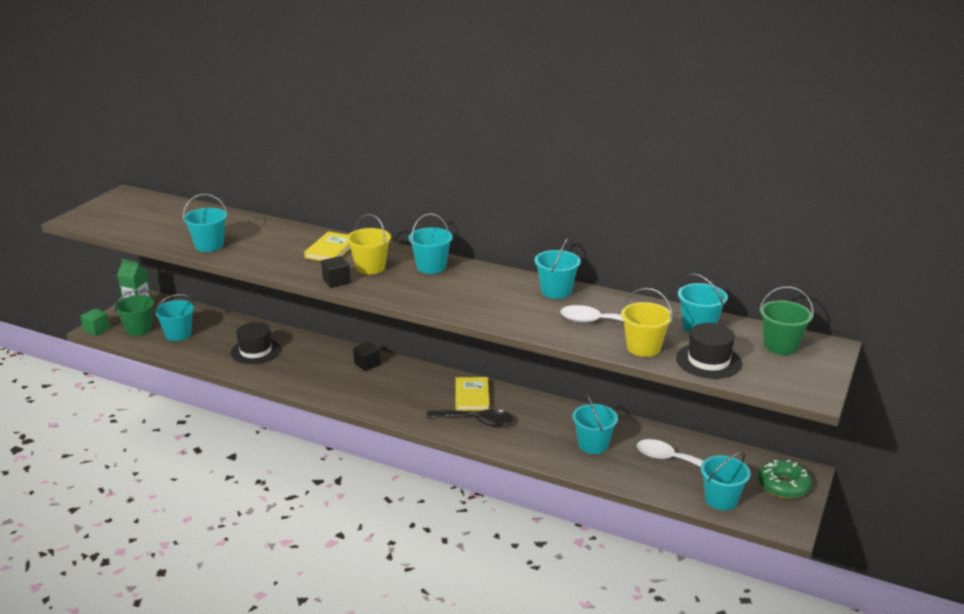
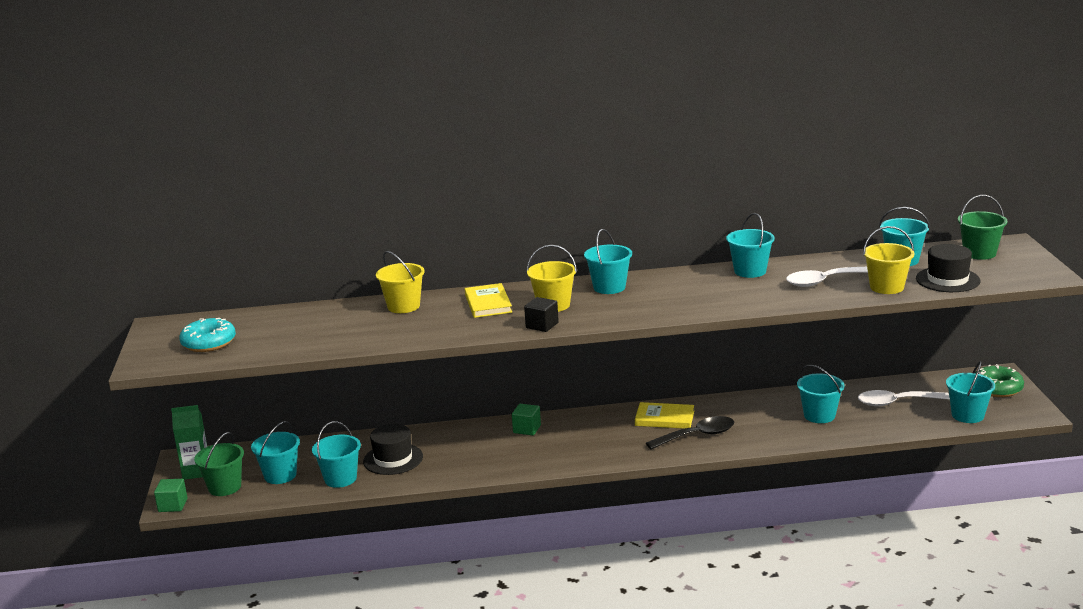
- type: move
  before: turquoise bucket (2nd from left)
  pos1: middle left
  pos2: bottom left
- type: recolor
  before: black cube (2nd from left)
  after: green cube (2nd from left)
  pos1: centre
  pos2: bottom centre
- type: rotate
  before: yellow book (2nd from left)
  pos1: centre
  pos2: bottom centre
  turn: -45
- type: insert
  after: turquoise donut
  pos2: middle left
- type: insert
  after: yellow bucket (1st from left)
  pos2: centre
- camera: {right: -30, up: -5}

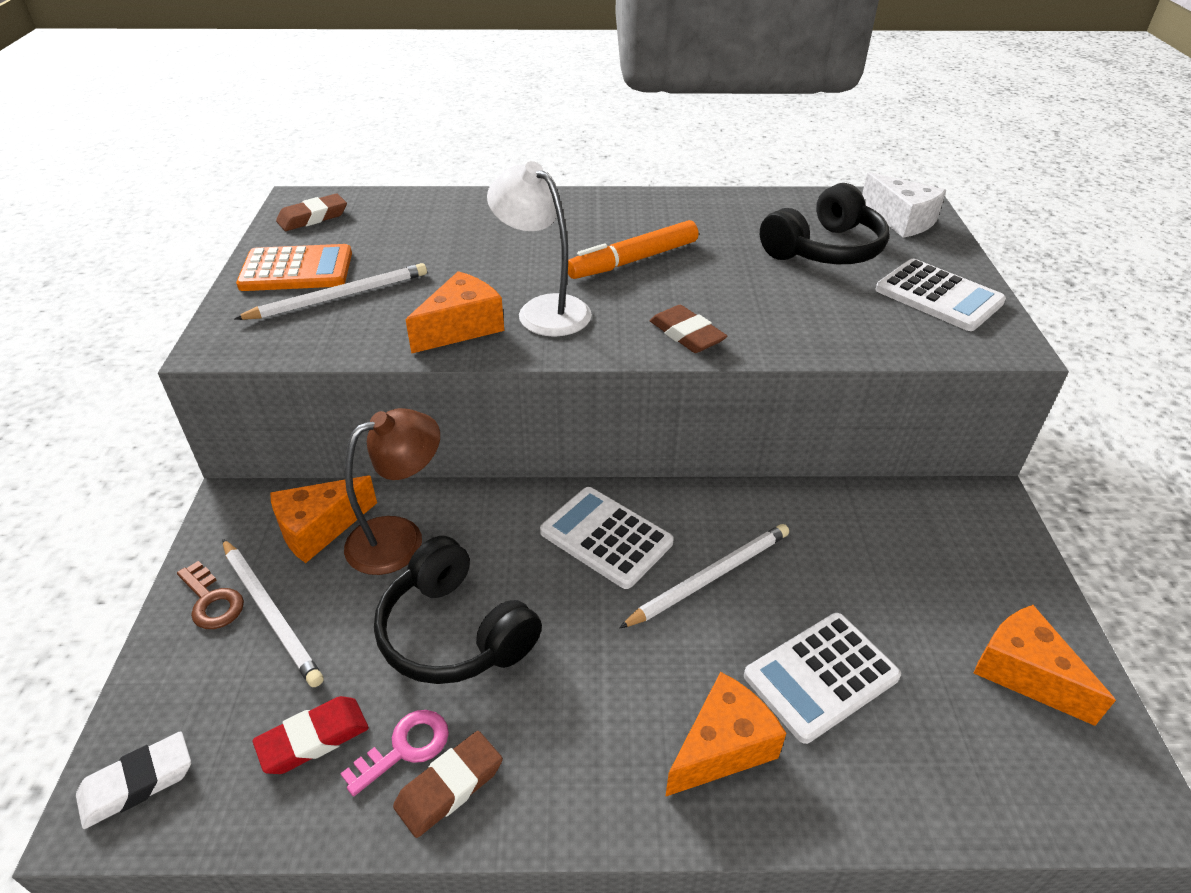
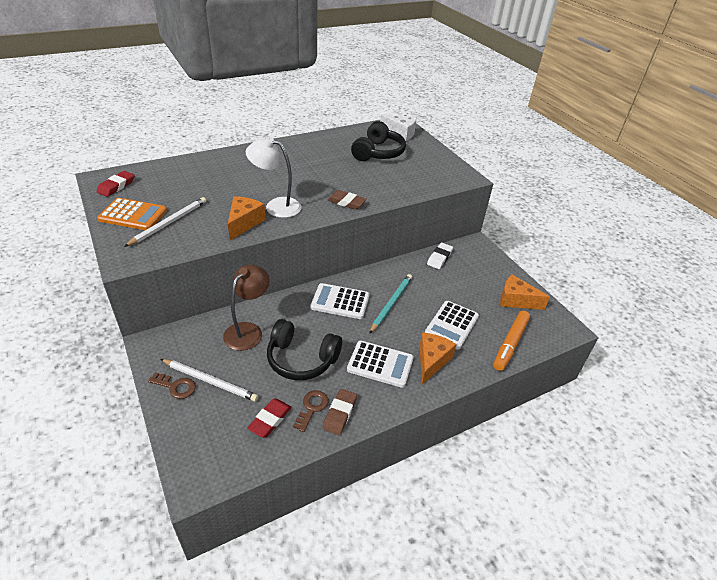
- type: move
  before: white eraser
  pos1: bottom left
  pos2: centre
- type: rotate
  before: orange calculator
  pos1: top left
  pos2: middle left
  turn: 45
- type: delete
  before: orange cheese (1st from left)
  pos1: middle left
- type: recolor
  before: brown eraser (1st from left)
  after: red eraser (1st from left)
  pos1: top left
  pos2: top left
- type: recolor
  before: pink key
  after: brown key (2nd from left)
  pos1: bottom left
  pos2: bottom centre
- type: move
  before: orange marker
  pos1: top centre
  pos2: middle right
- type: recolor
  before: white pencil (3rd from left)
  after: turquoise pencil
  pos1: centre
  pos2: centre
- type: move
  before: white calculator (3rd from left in the first image)
  after: white calculator (2nd from left)
  pos1: top right
  pos2: centre
- camera: {right: -30, up: 0}

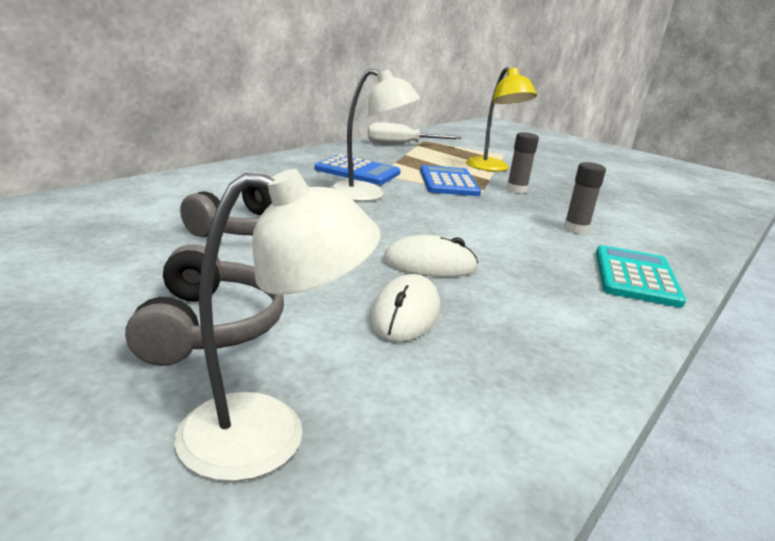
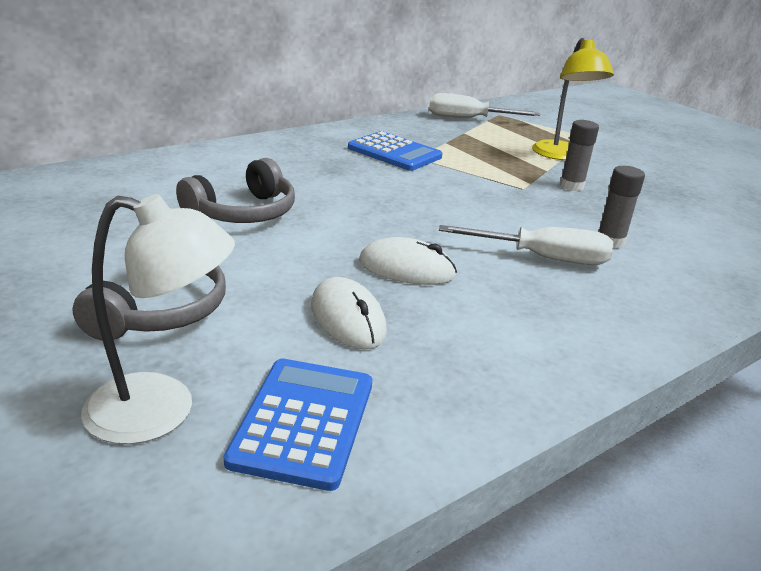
- type: delete
  before: white lamp (2nd from left)
  pos1: top centre
- type: rotate
  before: white mouse (1st from left)
  pos1: centre
  pos2: centre
  turn: -60
- type: move
  before: blue calculator (2nd from left in the first image)
  after: blue calculator (1st from left)
  pos1: top centre
  pos2: bottom centre
- type: delete
  before: turquoise calculator
  pos1: middle right
- type: insert
  after: white screwdriver (2nd from left)
  pos2: middle right
- camera: {right: 15, up: 5}

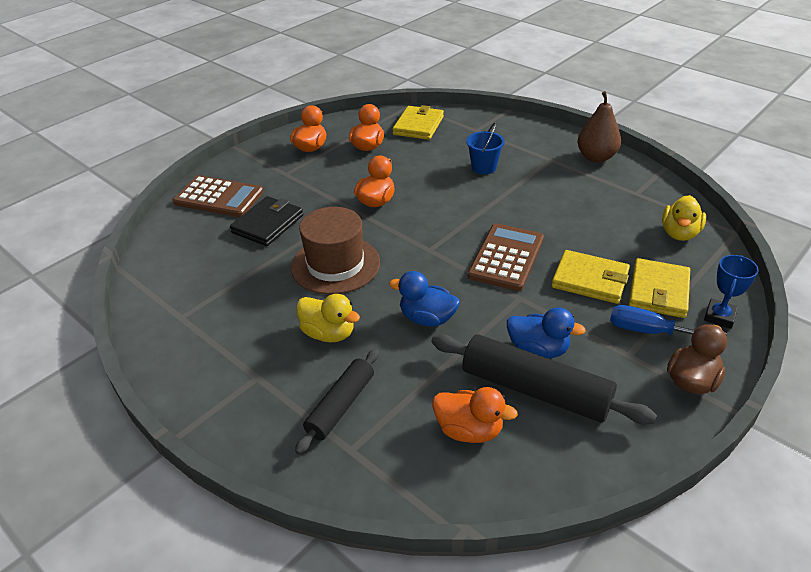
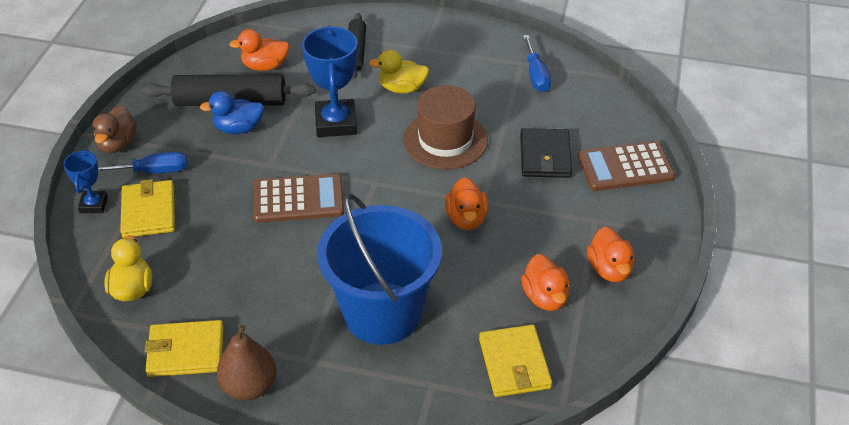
- type: replace
  before: blue duck (1st from left)
  after: blue trophy (2nd from left)
  pos1: centre
  pos2: top centre
- type: resize
  before: blue bucket
  pos1: top centre
  pos2: centre
  scale: 2.41
- type: rotate
  before: brown calculator (2nd from left in the first image)
  pos1: centre
  pos2: centre
  turn: -90
- type: move
  before: yellow wallet (2nd from left)
  pos1: middle right
  pos2: bottom left
- type: insert
  after: blue screwdriver (2nd from left)
  pos2: top centre
- camera: {right: 150, up: 5}

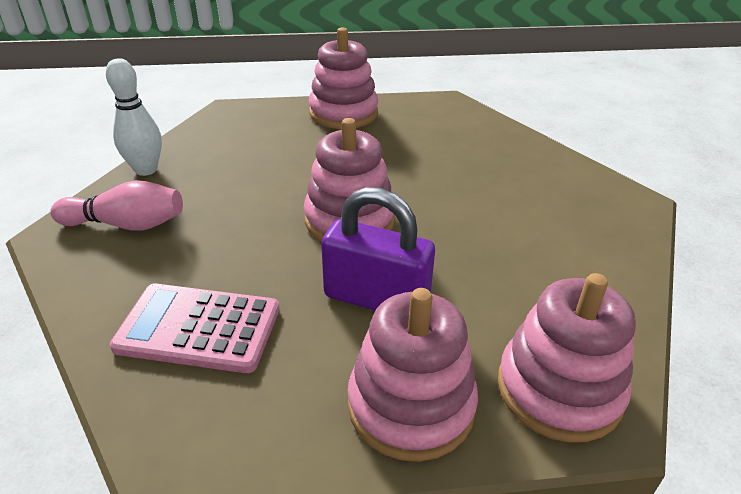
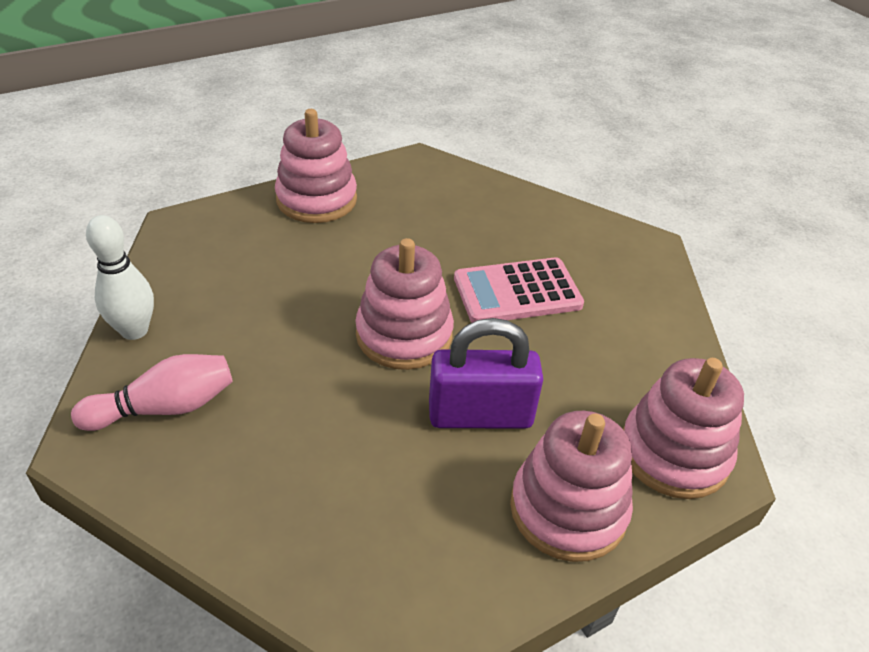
- type: move
  before: pink calculator
  pos1: middle left
  pos2: centre
- camera: {right: -25, up: 5}

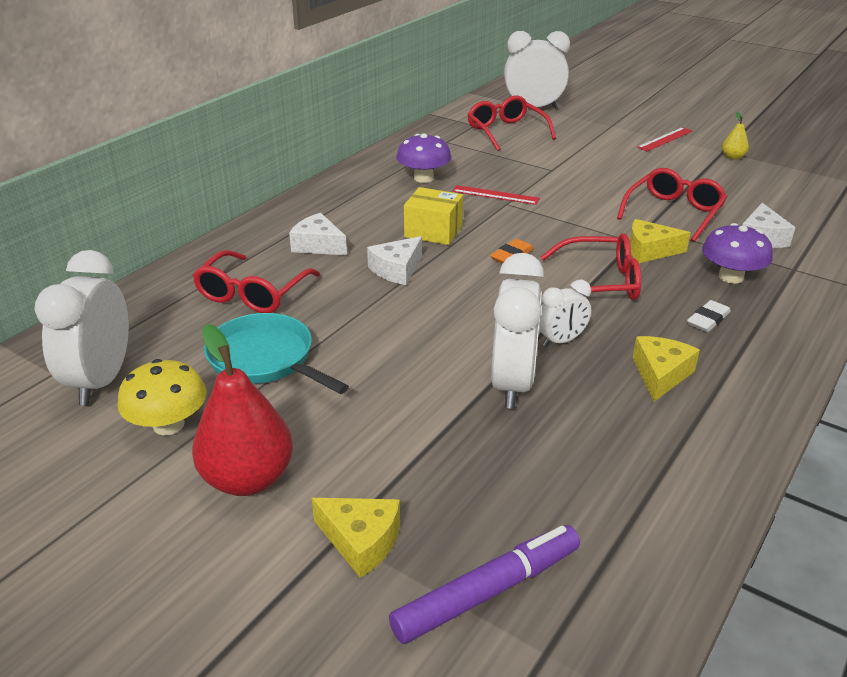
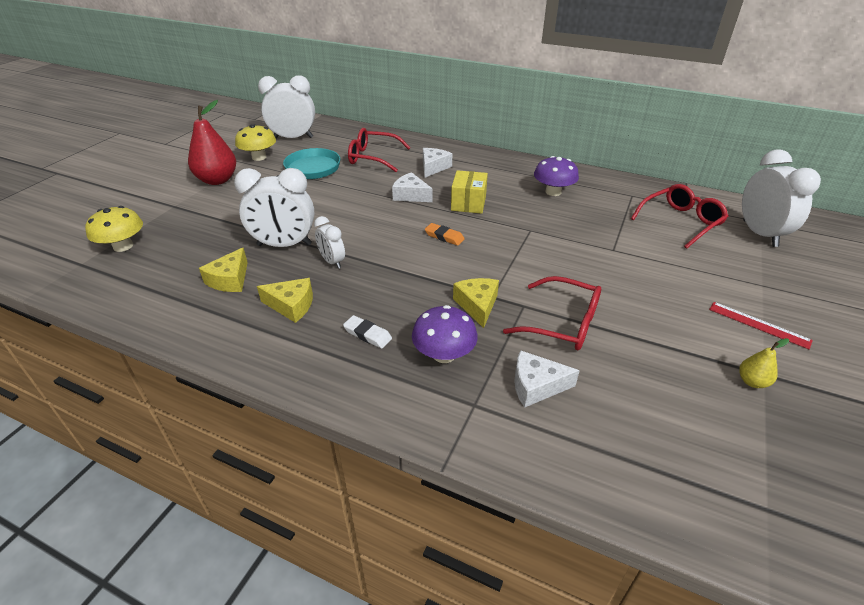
- type: move
  before: yellow cheese (1st from left)
  pos1: bottom centre
  pos2: middle left
- type: replace
  before: purple marker
  after: yellow mushroom (1st from left)
  pos1: bottom centre
  pos2: middle left
- type: delete
  before: red ruler (1st from left)
  pos1: top centre
- type: delete
  before: red glasses (3rd from left)
  pos1: middle right
- camera: {right: 80, up: 5}

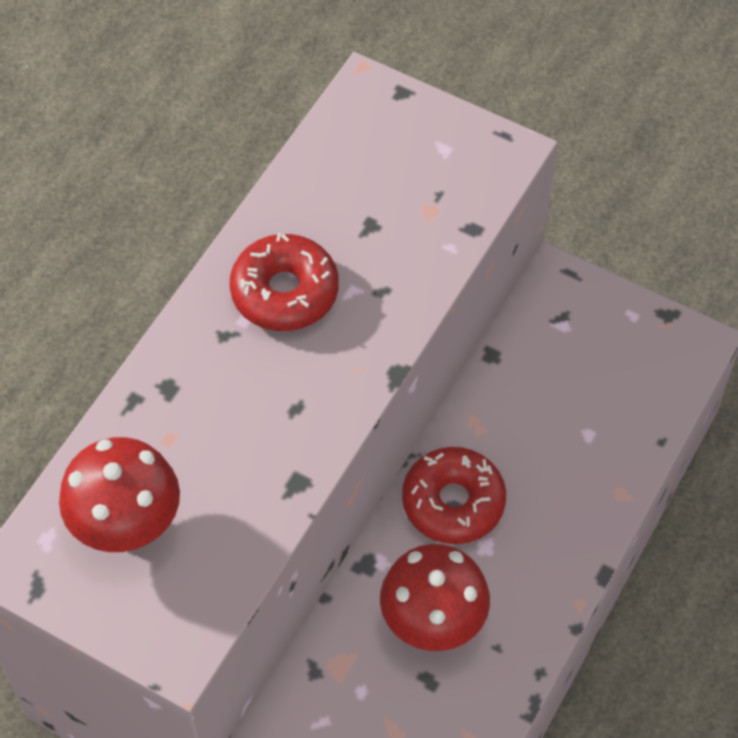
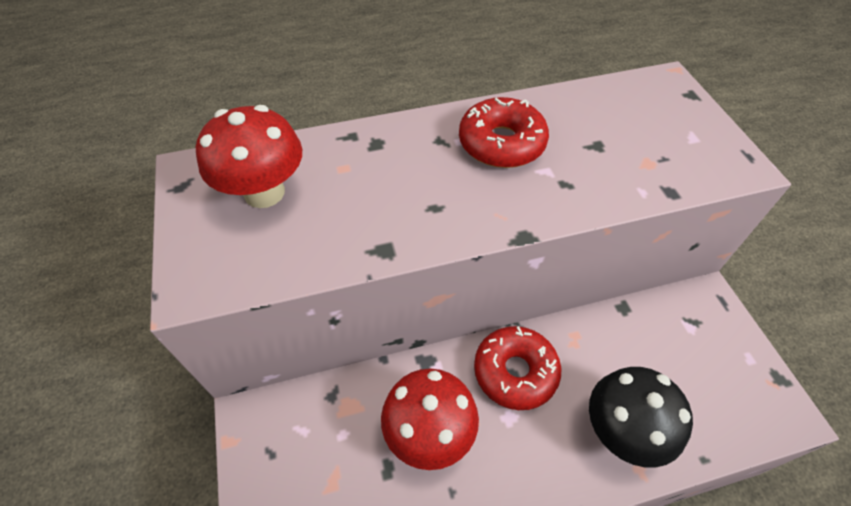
- type: insert
  after: black mushroom
  pos2: bottom right
- camera: {right: 45, up: -5}

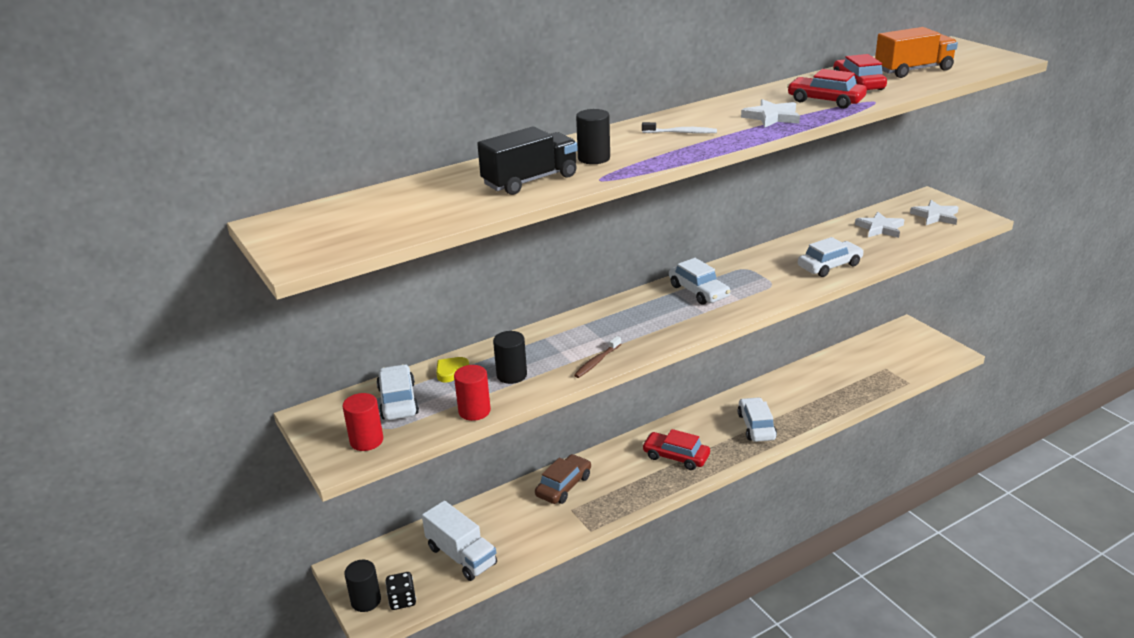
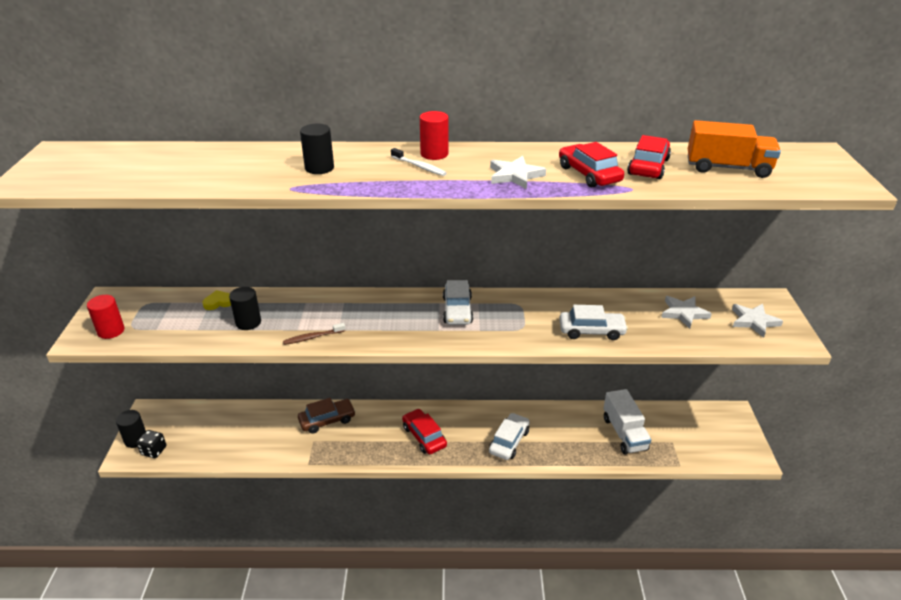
- type: delete
  before: white car (1st from left)
  pos1: centre
- type: move
  before: white truck
  pos1: bottom centre
  pos2: bottom right
- type: move
  before: red cylinder (2nd from left)
  pos1: centre
  pos2: top centre
- type: delete
  before: black truck
  pos1: top centre
- camera: {right: 30, up: 5}

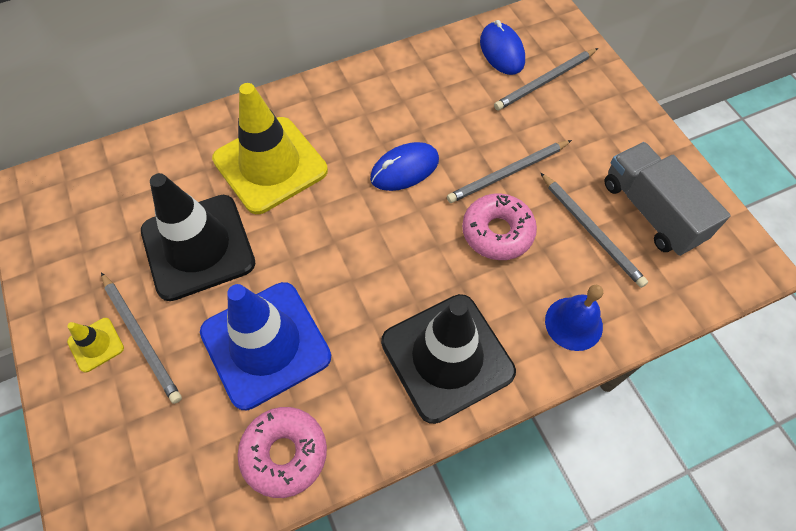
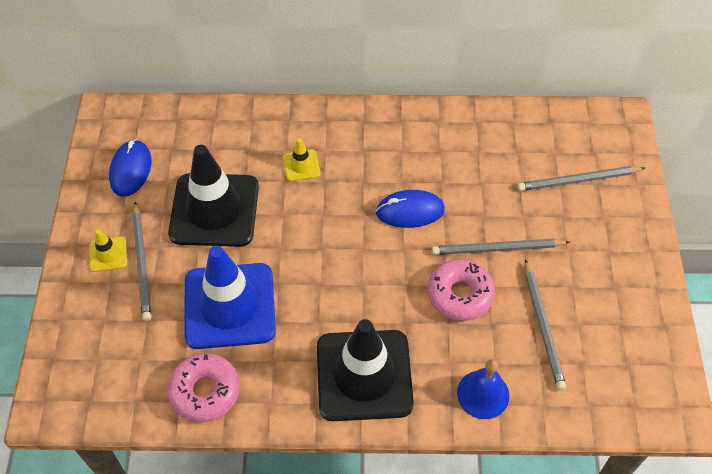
- type: resize
  before: yellow traffic cone (2nd from left)
  pos1: top centre
  pos2: centre
  scale: 0.43
- type: move
  before: blue mouse (2nd from left in the first image)
  after: blue mouse (1st from left)
  pos1: top centre
  pos2: middle left
- type: delete
  before: grey truck
  pos1: middle right
- camera: {right: 25, up: -5}

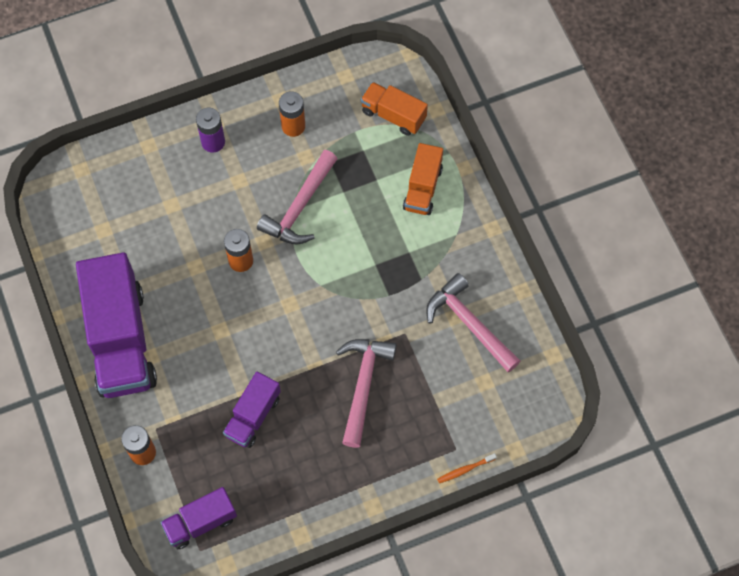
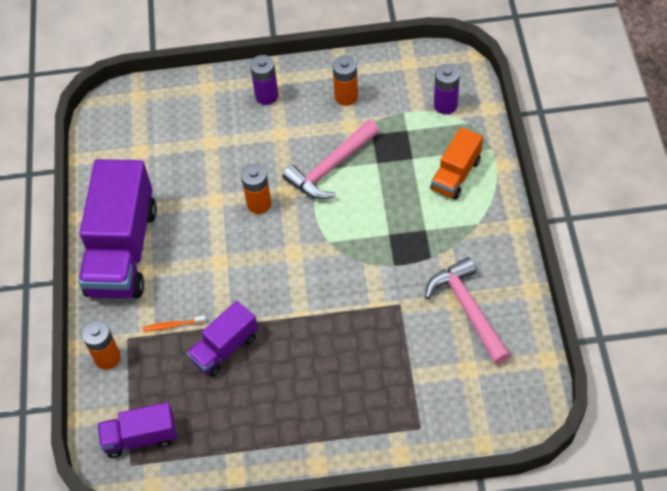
- type: delete
  before: pink hammer (2nd from left)
  pos1: bottom centre
- type: replace
  before: orange truck (1st from left)
  after: purple battery (2nd from left)
  pos1: top centre
  pos2: top right
- type: move
  before: orange toothbrush
  pos1: bottom centre
  pos2: middle left
- camera: {right: 20, up: -10}

